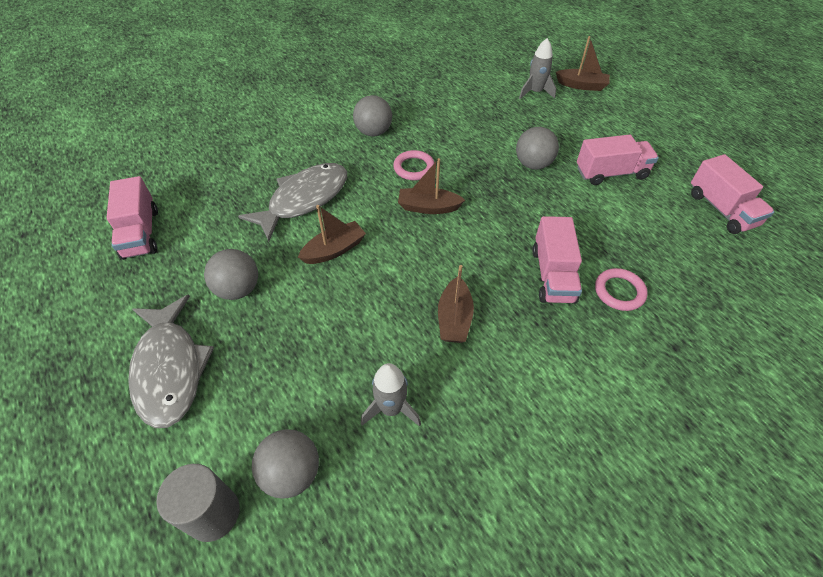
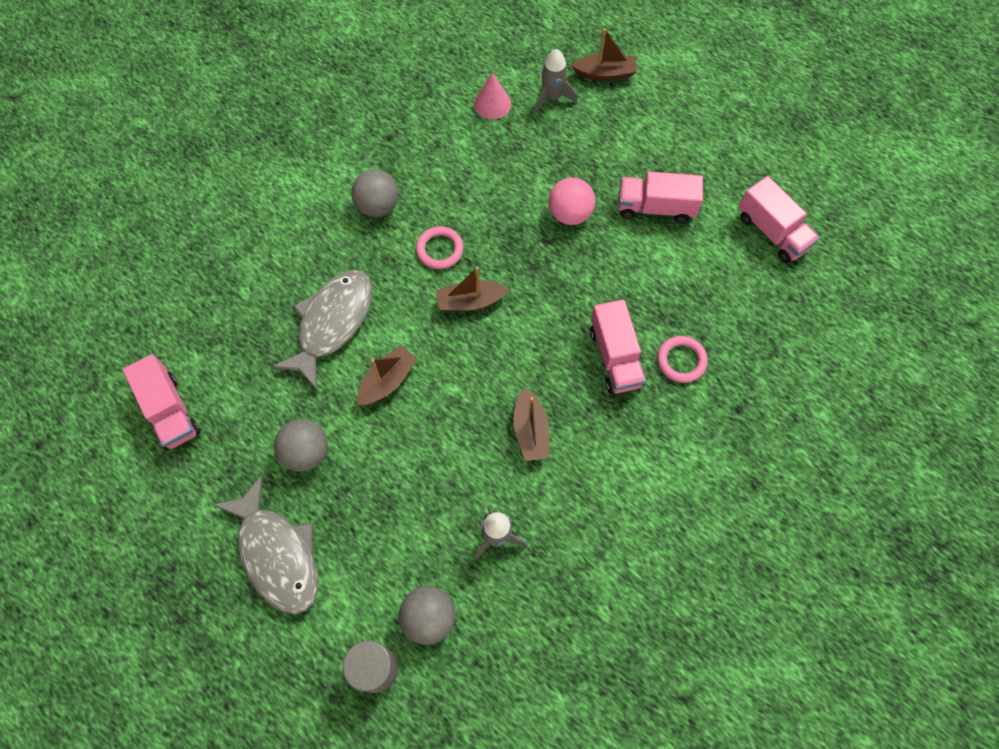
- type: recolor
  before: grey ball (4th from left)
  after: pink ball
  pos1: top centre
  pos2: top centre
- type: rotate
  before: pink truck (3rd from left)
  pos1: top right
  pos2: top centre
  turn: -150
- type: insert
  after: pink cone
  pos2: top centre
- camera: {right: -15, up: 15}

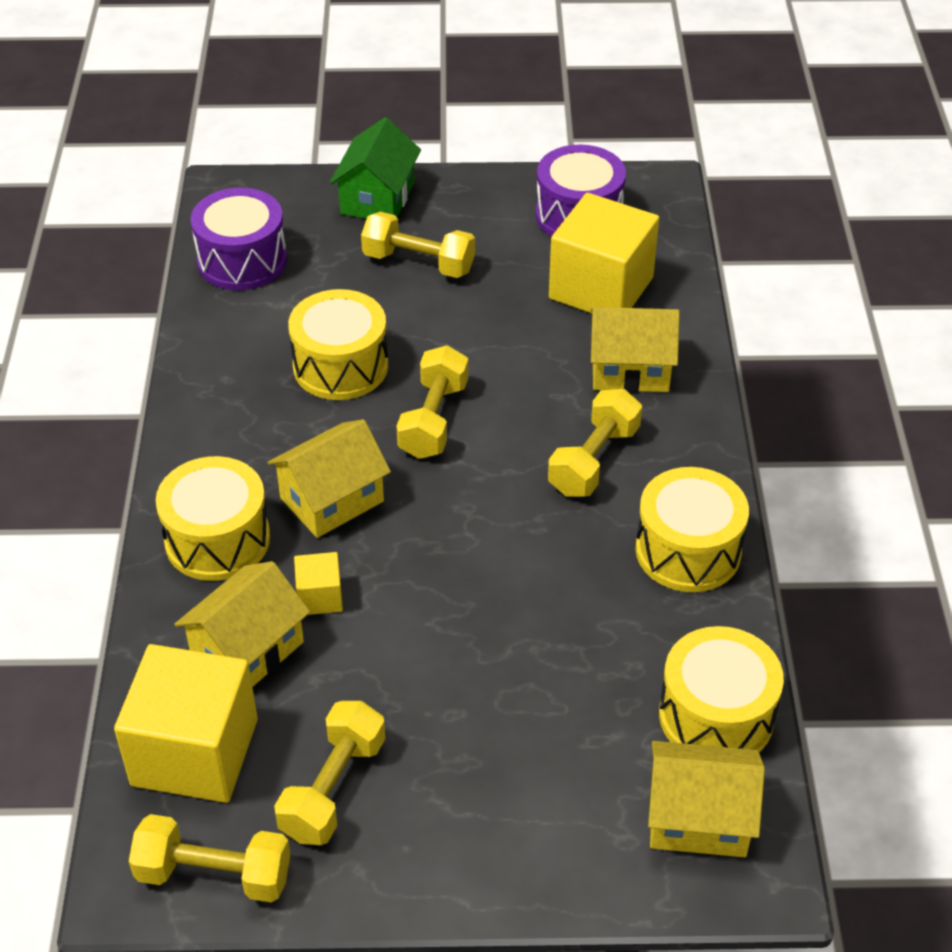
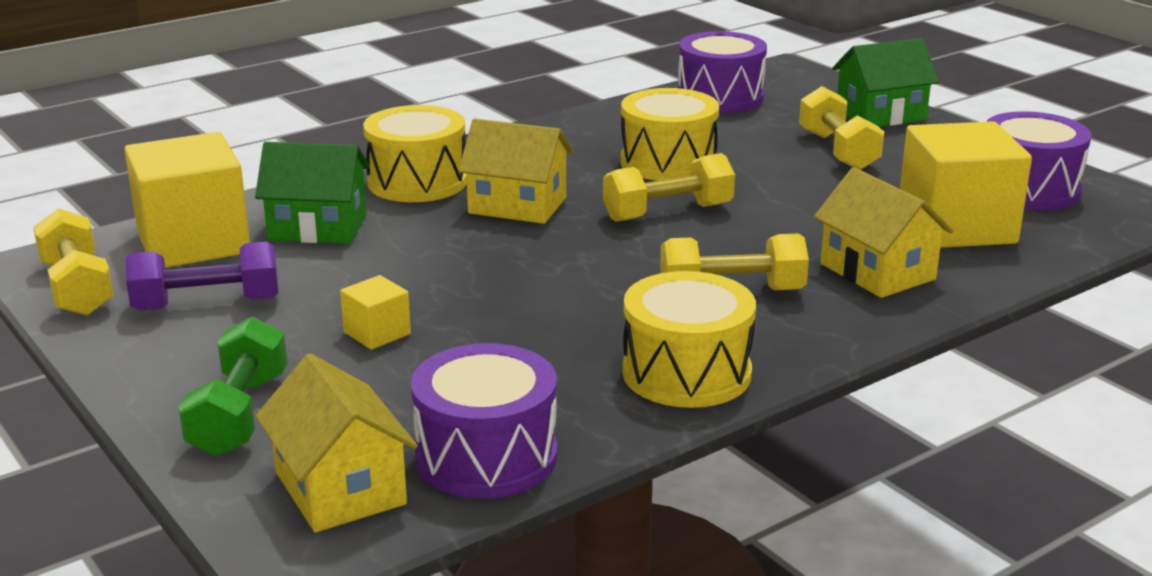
- type: recolor
  before: yellow house (1st from left)
  after: green house (1st from left)
  pos1: middle left
  pos2: middle left
- type: recolor
  before: yellow dumbbell (2nd from left)
  after: purple dumbbell
  pos1: bottom centre
  pos2: middle left
- type: move
  before: yellow cube (2nd from left)
  pos1: centre
  pos2: middle left
- type: recolor
  before: yellow drum (4th from left)
  after: purple drum (1st from left)
  pos1: bottom right
  pos2: bottom centre
- type: insert
  after: green dumbbell
  pos2: bottom left
- camera: {right: 55, up: -20}

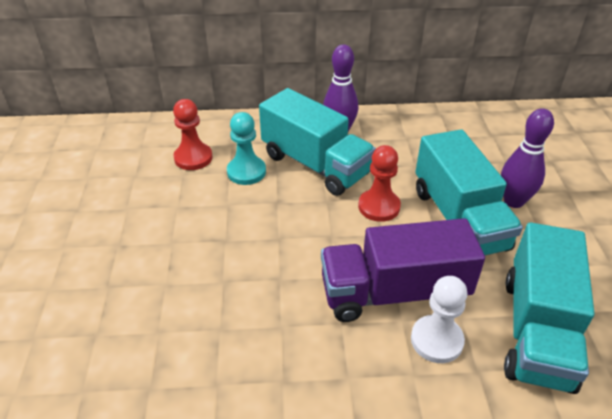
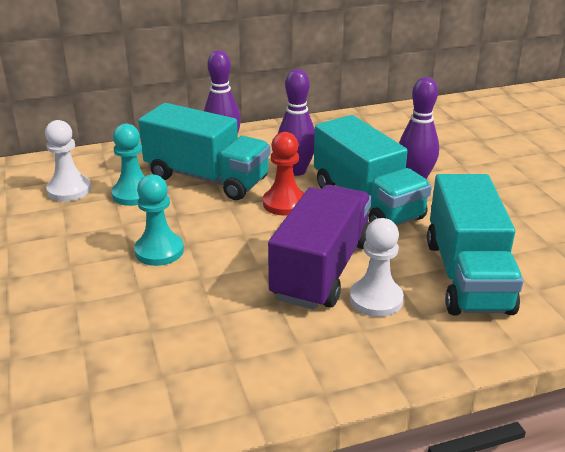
- type: recolor
  before: red pawn (1st from left)
  after: white pawn (1st from left)
  pos1: top left
  pos2: middle left
- type: rotate
  before: purple truck
  pos1: centre
  pos2: centre
  turn: 135
- type: insert
  after: turquoise pawn (2nd from left)
  pos2: middle left
- type: insert
  after: purple bowling pin (2nd from left)
  pos2: top centre
- camera: {right: -15, up: -10}

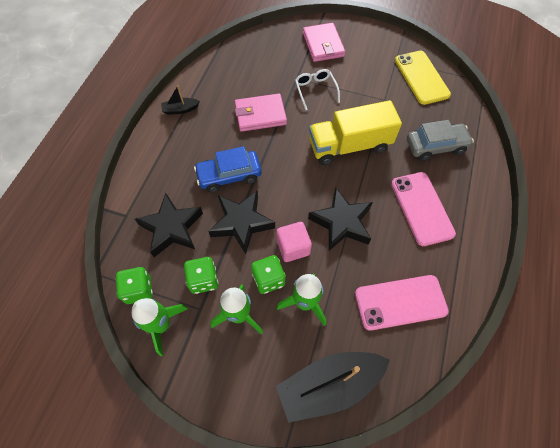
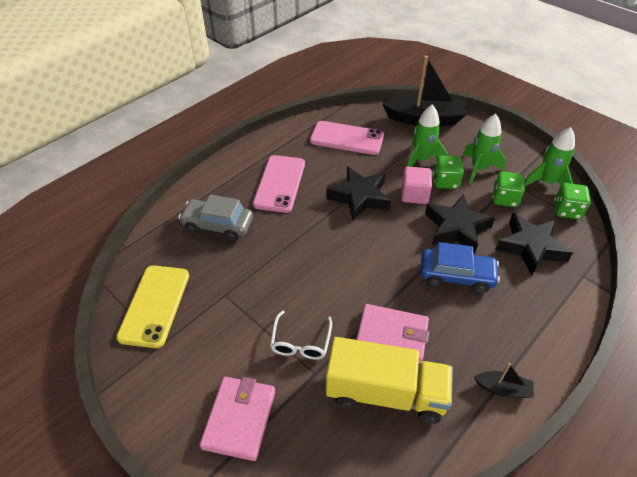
- type: move
  before: yellow truck
  pos1: top centre
  pos2: bottom centre
- camera: {right: -155, up: -15}

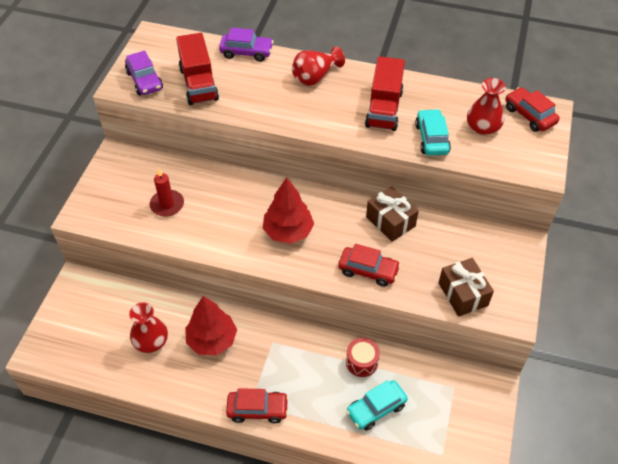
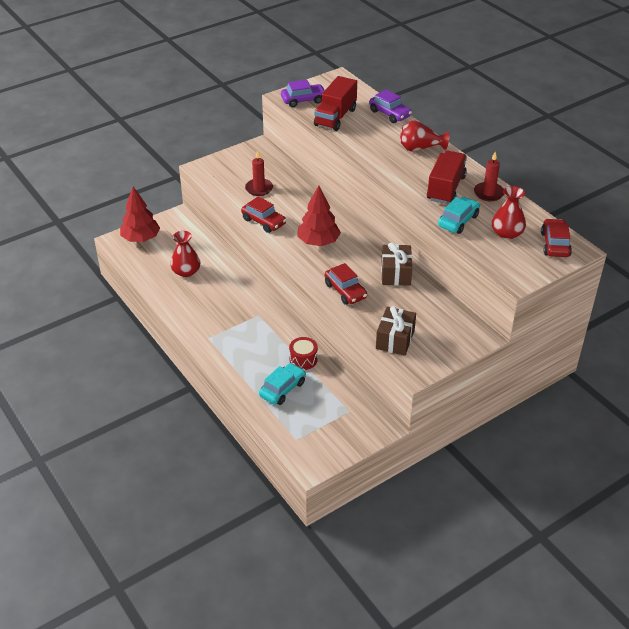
- type: rotate
  before: purple car (1st from left)
  pos1: top left
  pos2: top centre
  turn: -120
- type: move
  before: red tree (1st from left)
  pos1: bottom centre
  pos2: middle left
- type: move
  before: red car (1st from left)
  pos1: bottom centre
  pos2: centre
- type: rotate
  before: turquoise car (1st from left)
  pos1: bottom centre
  pos2: centre
  turn: 120
- type: rotate
  before: red truck (2nd from left)
  pos1: top centre
  pos2: top right
  turn: 150
- type: insert
  after: red candle (2nd from left)
  pos2: top right
- camera: {right: 40, up: -10}

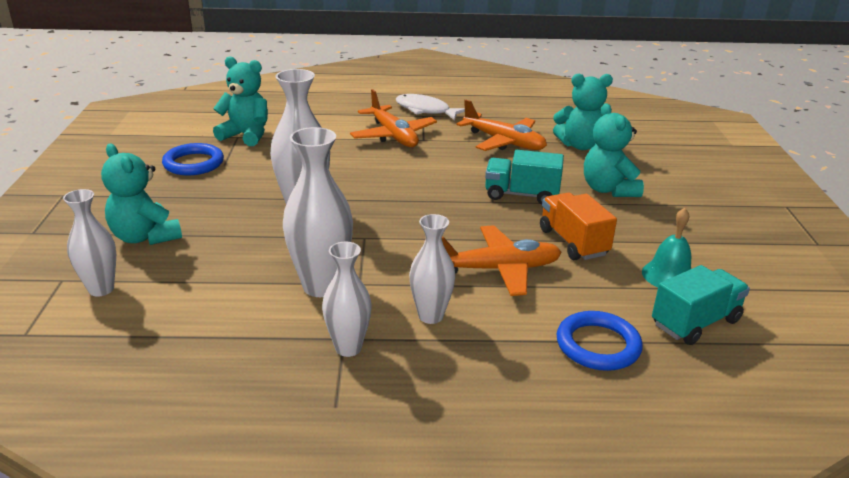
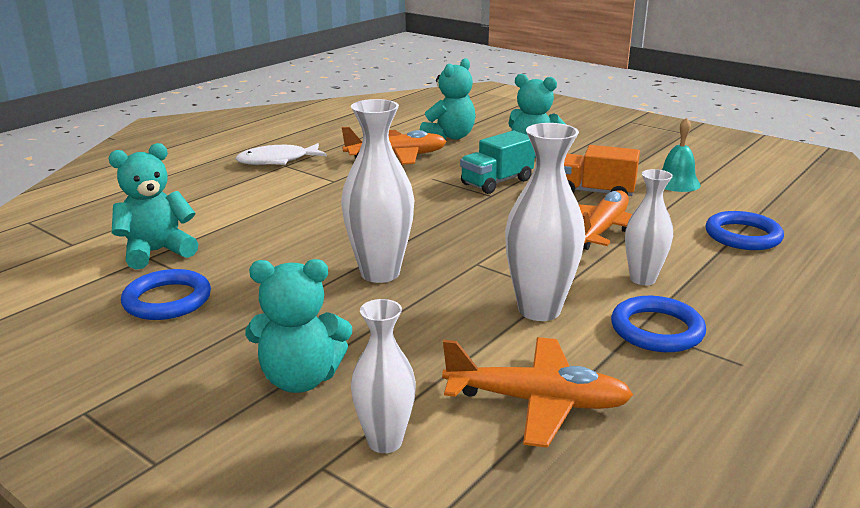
- type: replace
  before: white vase (4th from left)
  after: blue ring (2nd from left)
  pos1: centre
  pos2: middle right
- type: move
  before: orange plane (1st from left in the first image)
  after: orange plane (2nd from left)
  pos1: top centre
  pos2: bottom centre
- type: delete
  before: turquoise truck (2nd from left)
  pos1: middle right
- camera: {right: -50, up: -5}

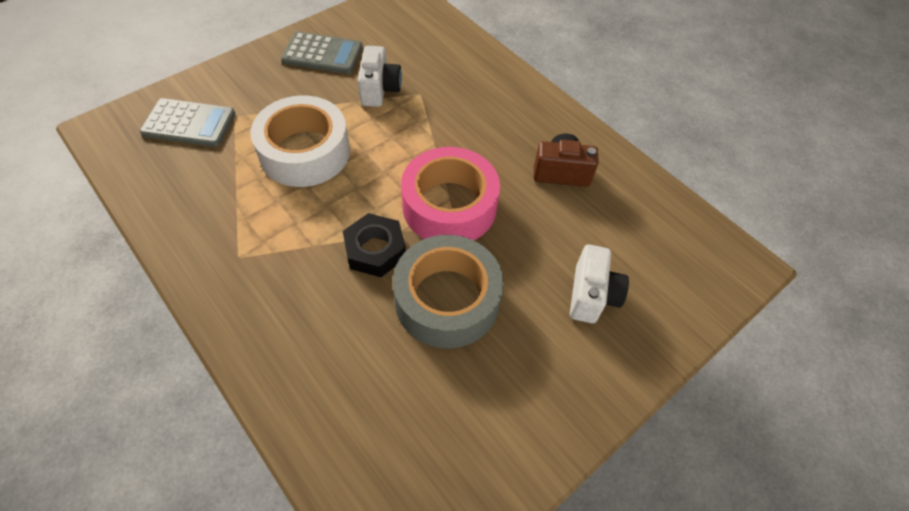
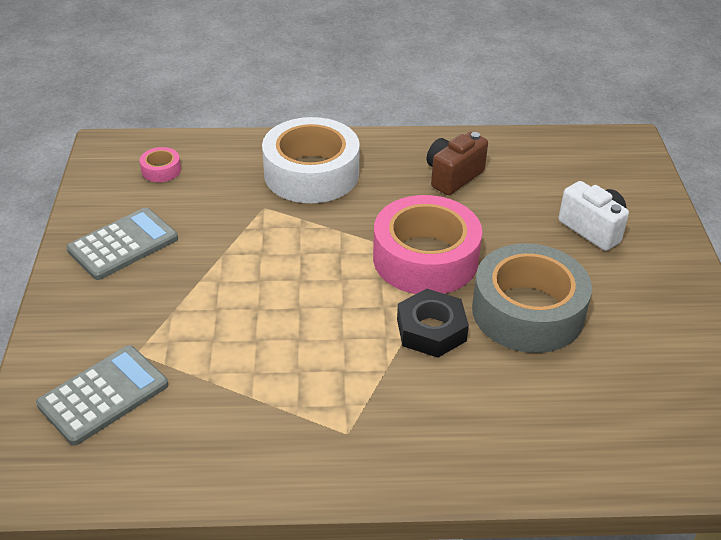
- type: move
  before: white tape
  pos1: top left
  pos2: top centre
- type: delete
  before: white camera (1st from left)
  pos1: top centre
- type: insert
  after: pink tape (1st from left)
  pos2: top left
- camera: {right: -50, up: -15}

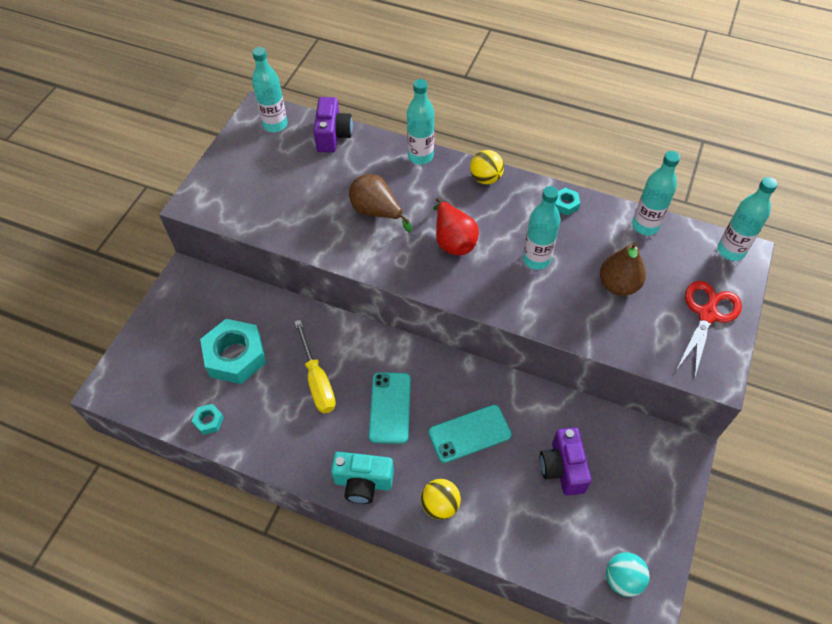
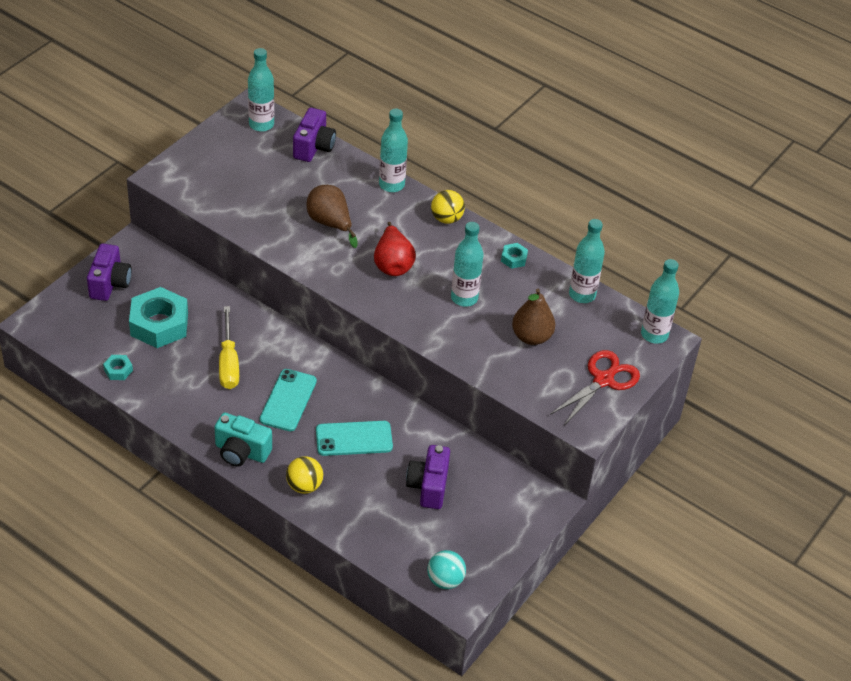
- type: insert
  after: purple camera (1st from left)
  pos2: middle left
- camera: {right: 10, up: -10}

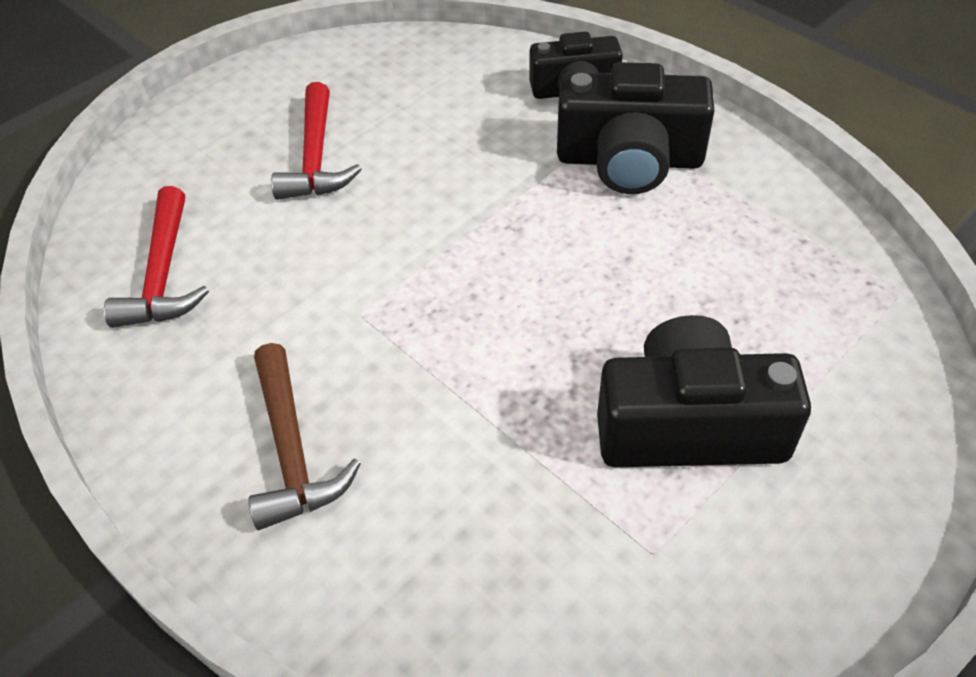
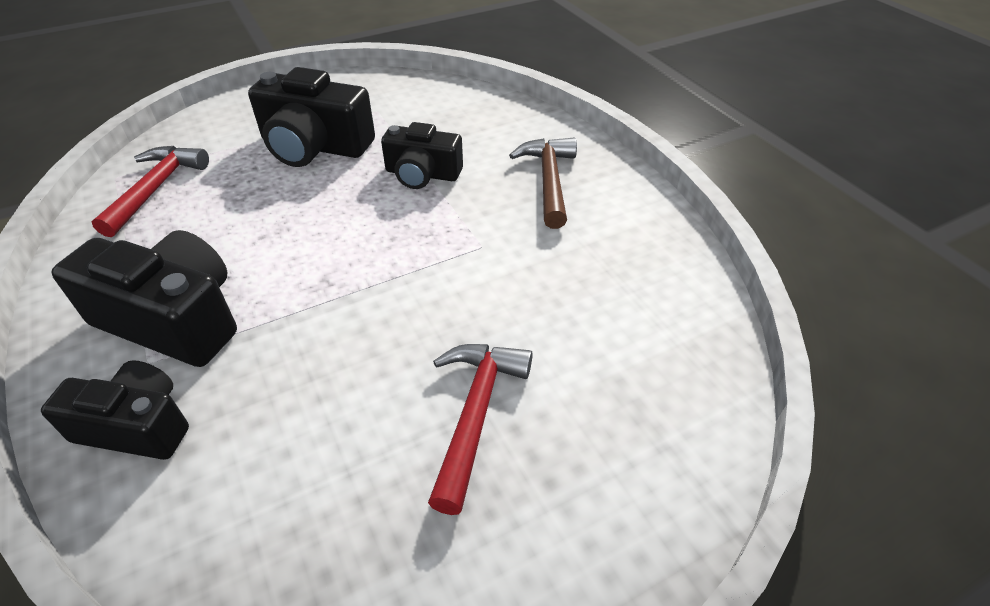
- type: move
  before: red hammer (1st from left)
  pos1: middle left
  pos2: top left
- type: insert
  after: black camera (4th from left)
  pos2: top centre
- camera: {right: -165, up: -5}

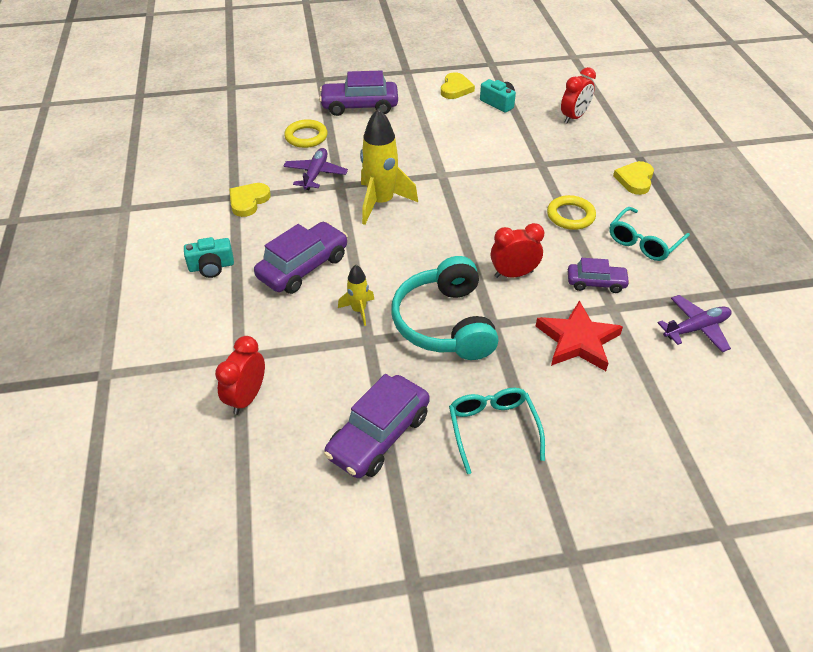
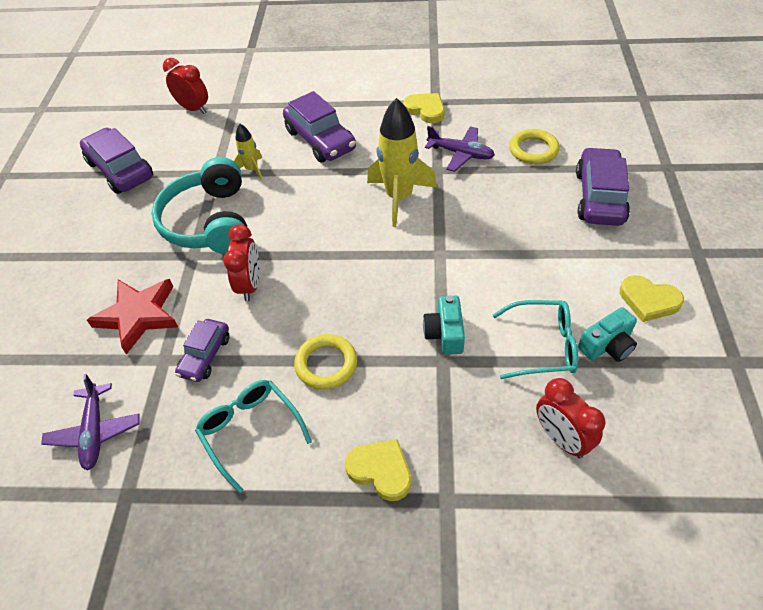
- type: move
  before: turquoise camera (1st from left)
  pos1: middle left
  pos2: centre
- type: rotate
  before: turquoise headphones
  pos1: centre
  pos2: middle left
  turn: -105
- type: move
  before: turquoise glasses (1st from left in the first image)
  after: turquoise glasses (2nd from left)
  pos1: centre
  pos2: middle right
- camera: {right: 105, up: 5}

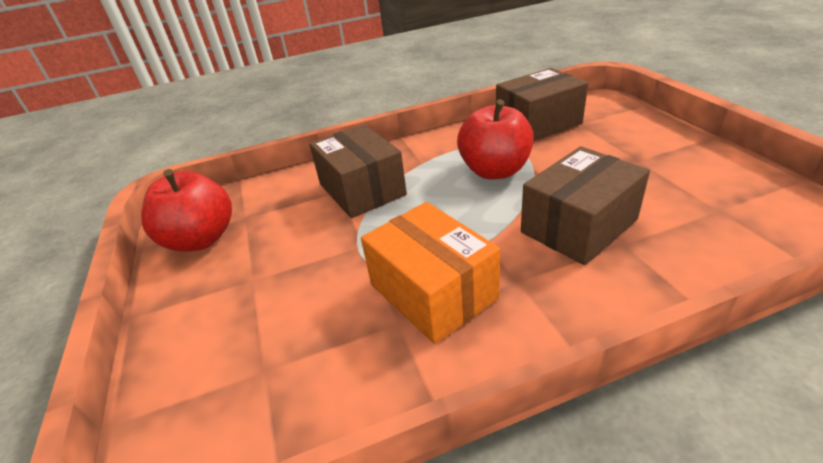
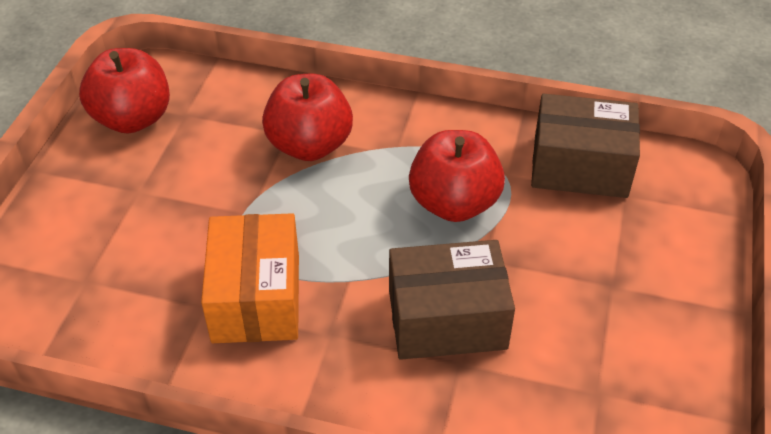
- type: replace
  before: brown box (1st from left)
  after: red apple (2nd from left)
  pos1: centre
  pos2: top centre
- camera: {right: 30, up: 10}

